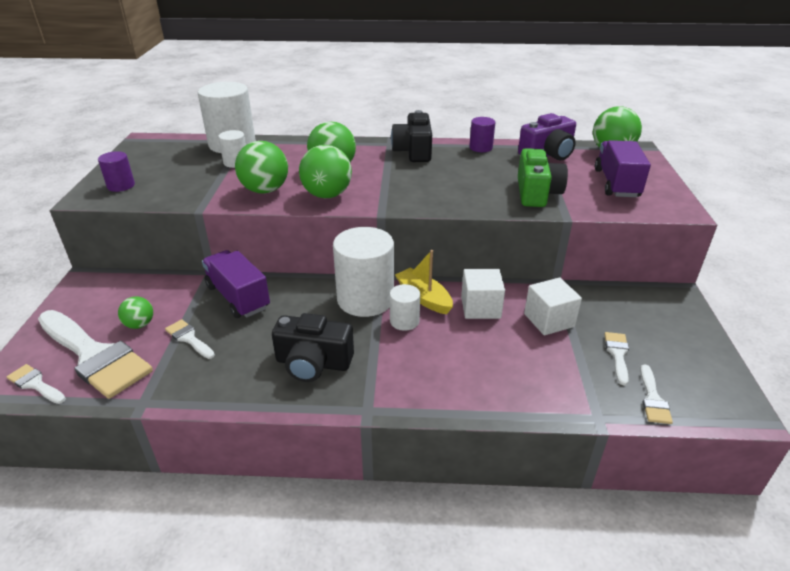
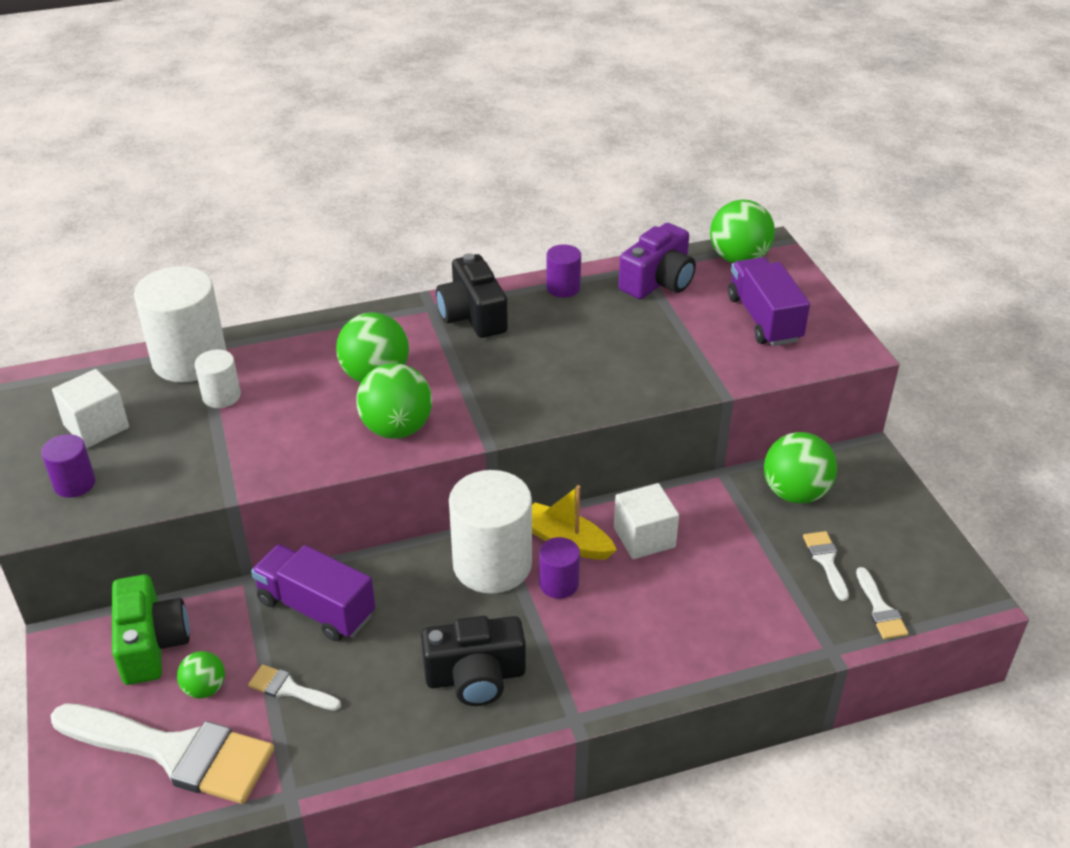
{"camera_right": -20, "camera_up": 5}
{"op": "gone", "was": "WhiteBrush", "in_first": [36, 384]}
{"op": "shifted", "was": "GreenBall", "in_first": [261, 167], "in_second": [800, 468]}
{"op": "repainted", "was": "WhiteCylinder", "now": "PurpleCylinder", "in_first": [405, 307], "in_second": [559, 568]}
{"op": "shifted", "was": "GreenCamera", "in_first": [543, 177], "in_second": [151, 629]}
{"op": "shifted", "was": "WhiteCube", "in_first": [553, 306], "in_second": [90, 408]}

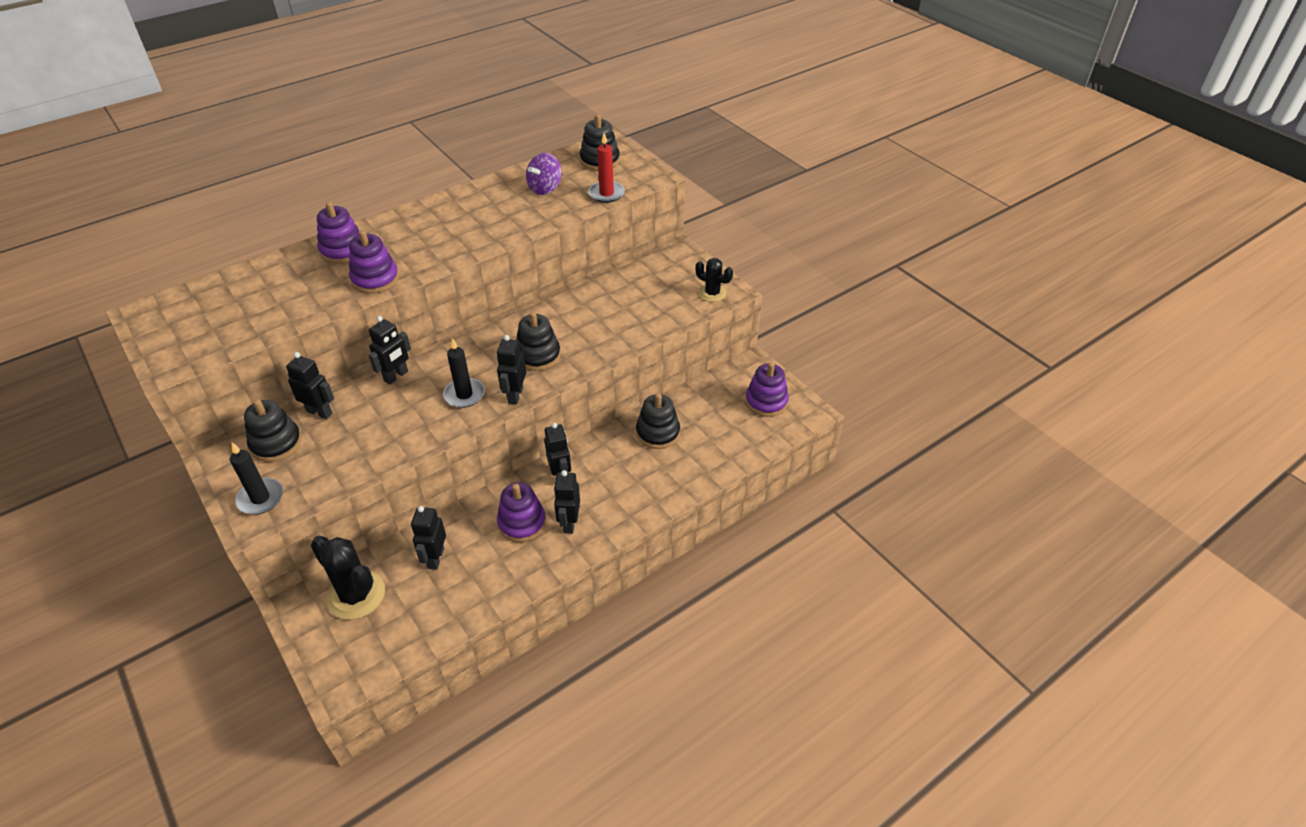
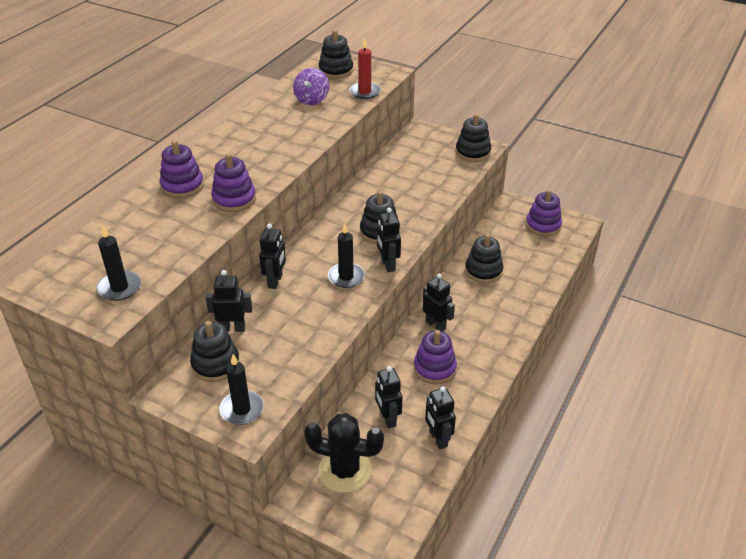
{"camera_right": -25, "camera_up": -5}
{"op": "shifted", "was": "BlackRobot", "in_first": [567, 502], "in_second": [440, 417]}
{"op": "swapped", "was": "BlackCactus", "now": "BlackStackingToy", "in_first": [714, 280], "in_second": [473, 138]}
{"op": "new", "now": "BlackCandle", "in_second": [119, 263]}

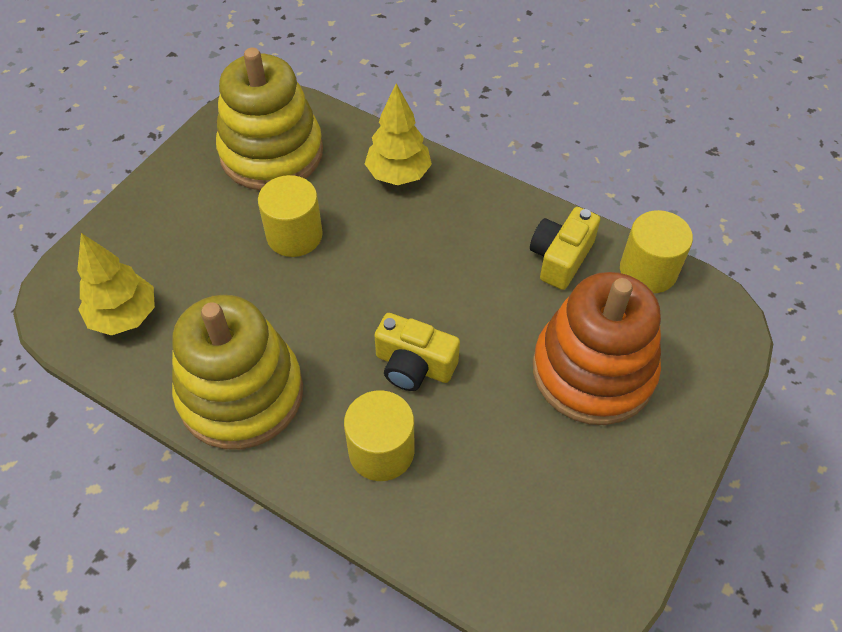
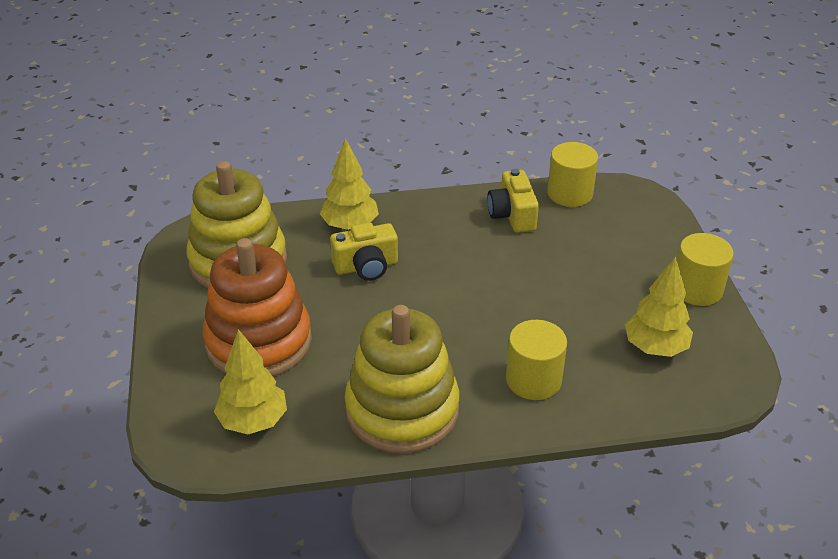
{"camera_right": -40, "camera_up": -15}
{"op": "shifted", "was": "YellowCylinder", "in_first": [290, 216], "in_second": [705, 269]}
{"op": "shifted", "was": "YellowCamera", "in_first": [417, 352], "in_second": [364, 252]}
{"op": "shifted", "was": "OrangeStackingToy", "in_first": [597, 348], "in_second": [257, 307]}
{"op": "new", "now": "YellowTree", "in_second": [659, 306]}

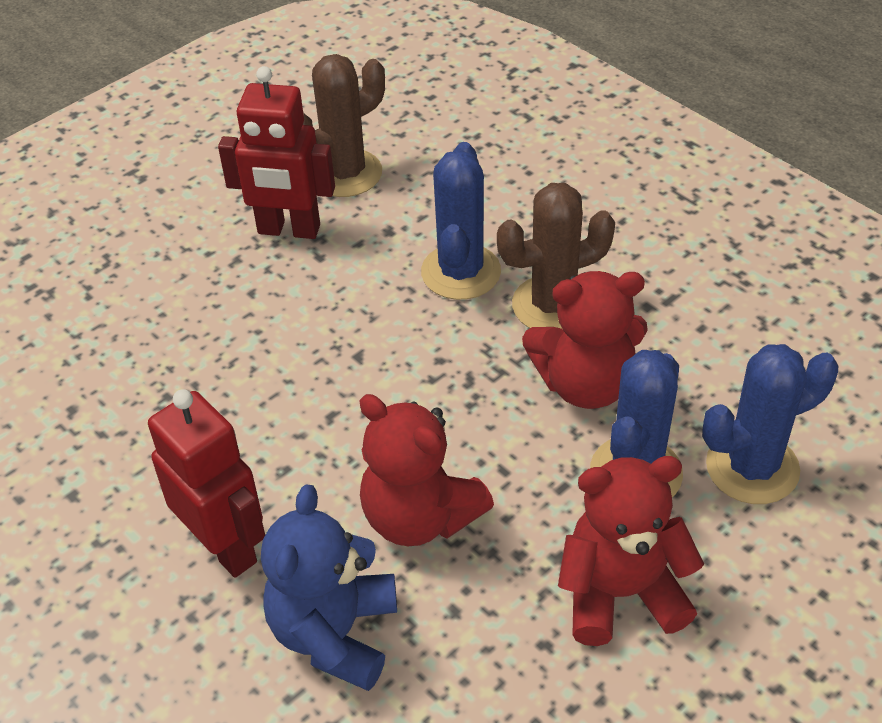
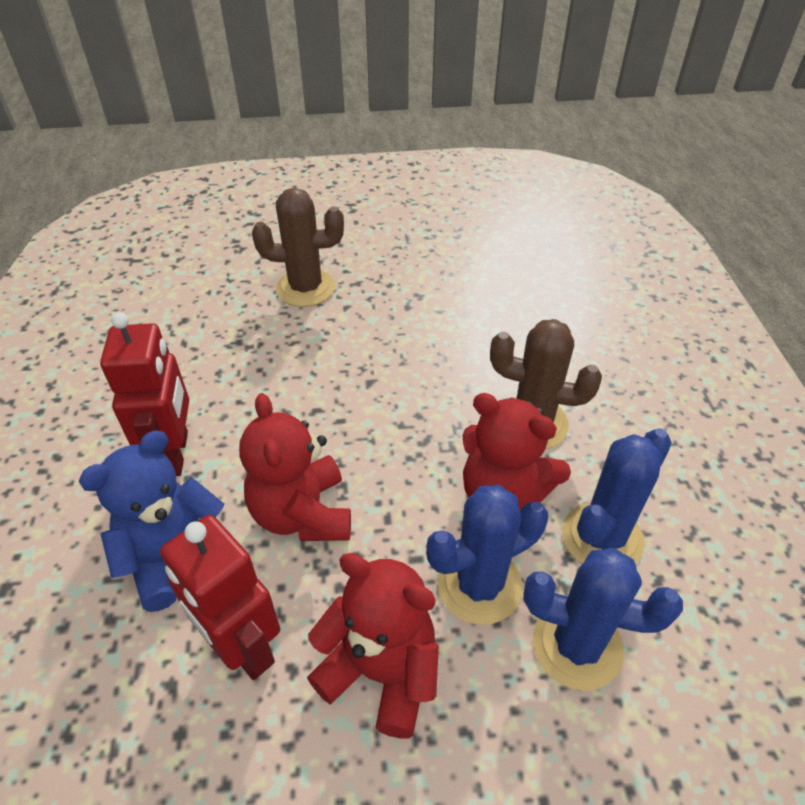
{"camera_right": 35, "camera_up": 0}
{"op": "shifted", "was": "RedRobot", "in_first": [276, 152], "in_second": [220, 597]}
{"op": "shifted", "was": "BrownCactus", "in_first": [344, 125], "in_second": [298, 247]}
{"op": "shifted", "was": "BlueCactus", "in_first": [461, 221], "in_second": [617, 496]}

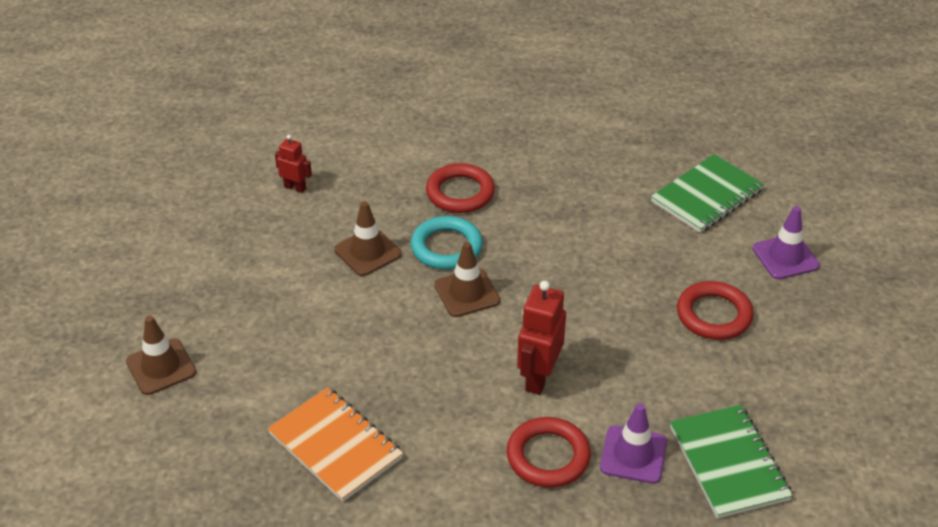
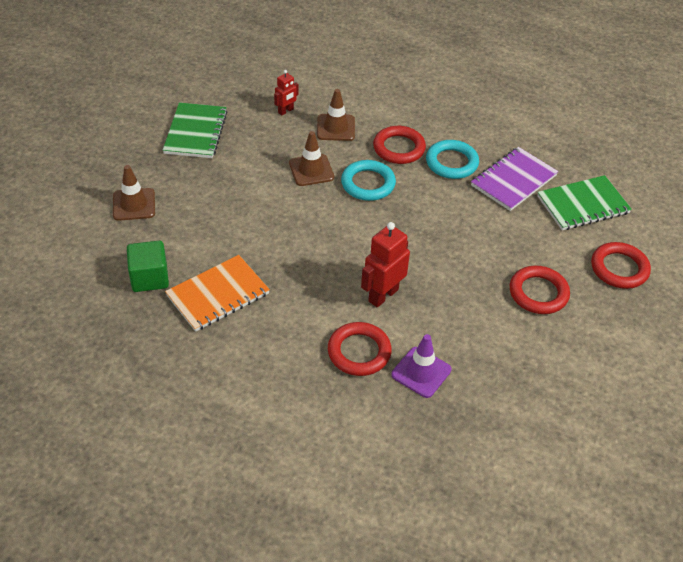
{"camera_right": 20, "camera_up": 5}
{"op": "rotated", "was": "OrangeNotebook", "in_first": [335, 444], "in_second": [217, 293], "clockwise": 75}
{"op": "rotated", "was": "RedRobot", "in_first": [293, 164], "in_second": [286, 92], "clockwise": 90}
{"op": "shifted", "was": "BrownTrafficCone", "in_first": [467, 279], "in_second": [336, 115]}
{"op": "shifted", "was": "GreenNotebook", "in_first": [731, 462], "in_second": [195, 130]}
{"op": "swapped", "was": "PurpleTrafficCone", "now": "RedRing", "in_first": [786, 242], "in_second": [621, 265]}
{"op": "new", "now": "GreenCube", "in_second": [148, 266]}
{"op": "new", "now": "TurquoiseRing", "in_second": [452, 159]}
{"op": "new", "now": "PurpleNotebook", "in_second": [514, 179]}

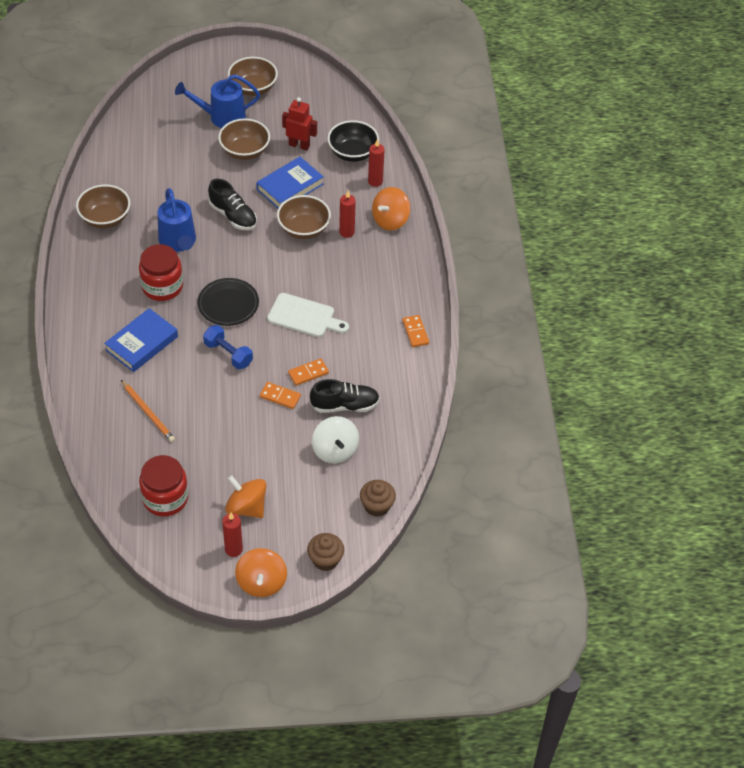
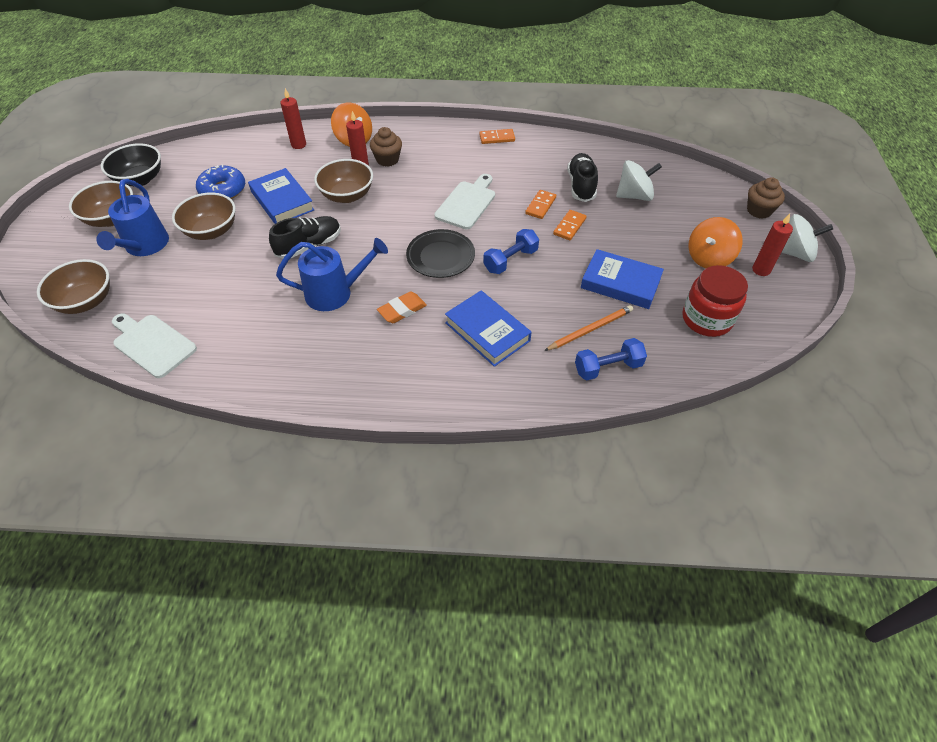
{"camera_right": -80, "camera_up": 0}
{"op": "shifted", "was": "BrownBowl", "in_first": [103, 206], "in_second": [73, 286]}
{"op": "swapped", "was": "RedJar", "now": "OrangeEraser", "in_first": [161, 272], "in_second": [402, 307]}
{"op": "repainted", "was": "OrangeSpinningTop", "now": "WhiteSpinningTop", "in_first": [261, 572], "in_second": [807, 238]}
{"op": "swapped", "was": "RedRobot", "now": "BlueDonut", "in_first": [299, 124], "in_second": [220, 181]}
{"op": "rotated", "was": "OrangeDomino", "in_first": [308, 372], "in_second": [540, 204], "clockwise": 45}
{"op": "shifted", "was": "BlackBowl", "in_first": [353, 141], "in_second": [131, 165]}
{"op": "shifted", "was": "BrownCupcake", "in_first": [378, 498], "in_second": [386, 147]}
{"op": "new", "now": "WhiteCuttingBoard", "in_second": [154, 346]}
{"op": "new", "now": "BlueDumbbell", "in_second": [611, 359]}
{"op": "new", "now": "BlueBook", "in_second": [622, 279]}

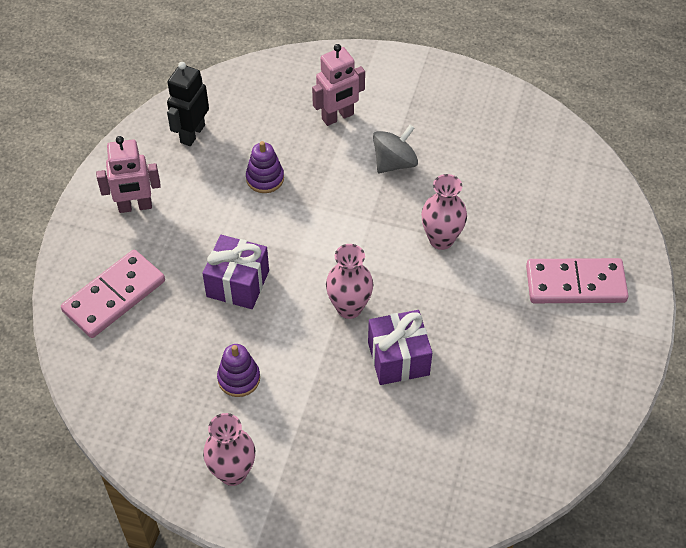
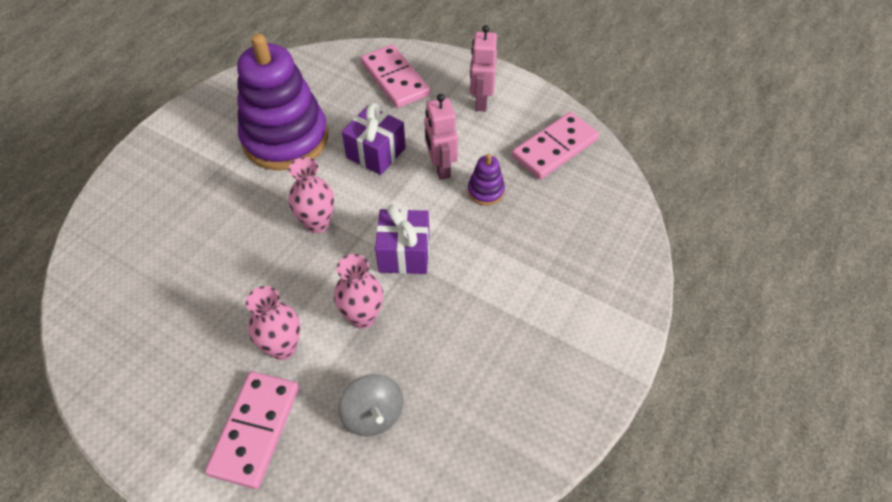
{"camera_right": 105, "camera_up": 0}
{"op": "swapped", "was": "BlackRobot", "now": "PinkDomino", "in_first": [188, 104], "in_second": [555, 146]}
{"op": "shifted", "was": "PinkVase", "in_first": [229, 449], "in_second": [273, 323]}
{"op": "scaled", "was": "PurpleStackingToy", "in_first": [238, 370], "in_second": [282, 102], "ratio": 2.47}
{"op": "shifted", "was": "PinkRobot", "in_first": [338, 85], "in_second": [441, 137]}
{"op": "shifted", "was": "PurpleGift", "in_first": [400, 347], "in_second": [402, 239]}
{"op": "shifted", "was": "GreySpinningTop", "in_first": [395, 149], "in_second": [371, 405]}

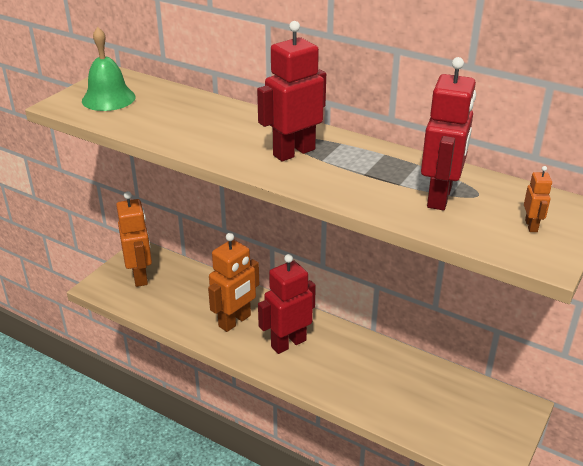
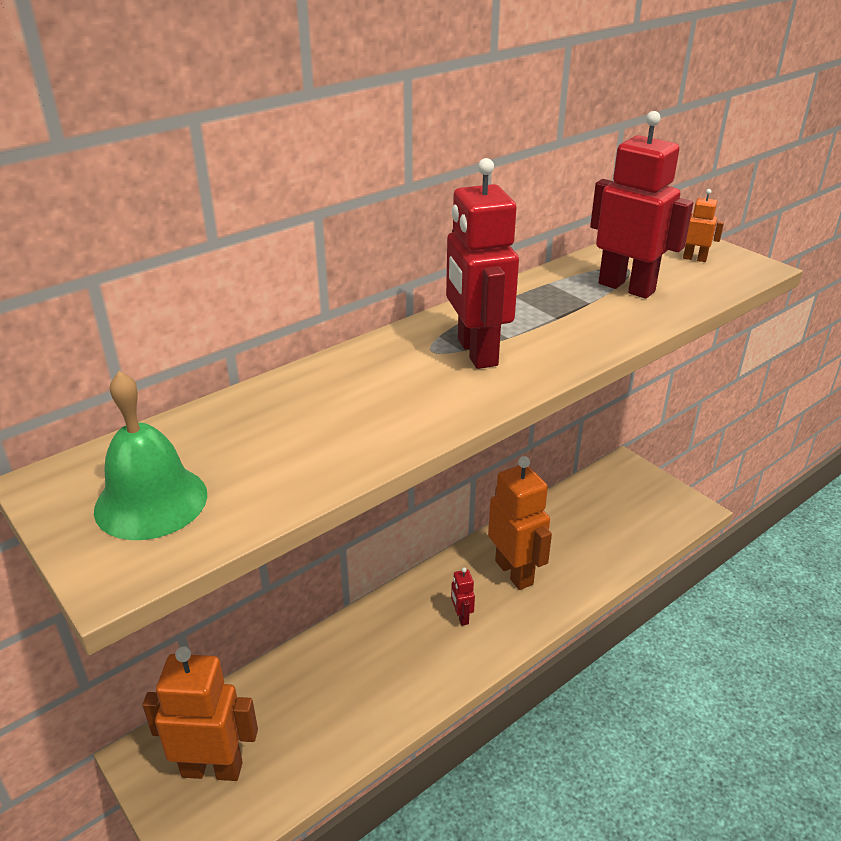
{"camera_right": -70, "camera_up": 0}
{"op": "shifted", "was": "OrangeRobot", "in_first": [233, 282], "in_second": [520, 523]}
{"op": "scaled", "was": "RedRobot", "in_first": [287, 304], "in_second": [463, 596], "ratio": 0.44}

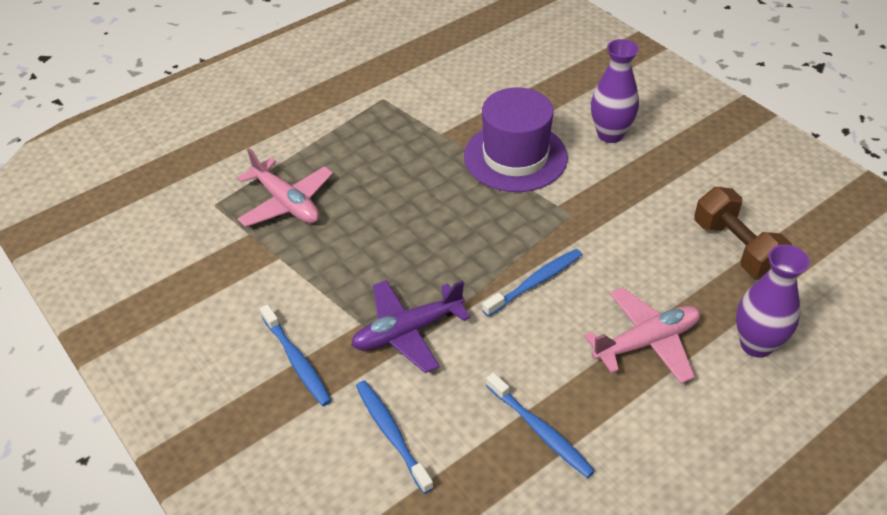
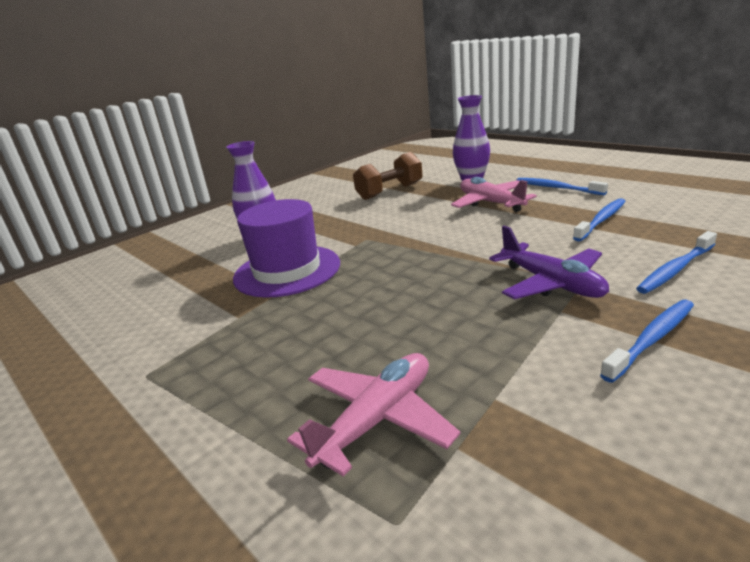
{"camera_right": -95, "camera_up": -20}
{"op": "shifted", "was": "BlueToothbrush", "in_first": [532, 283], "in_second": [562, 186]}

